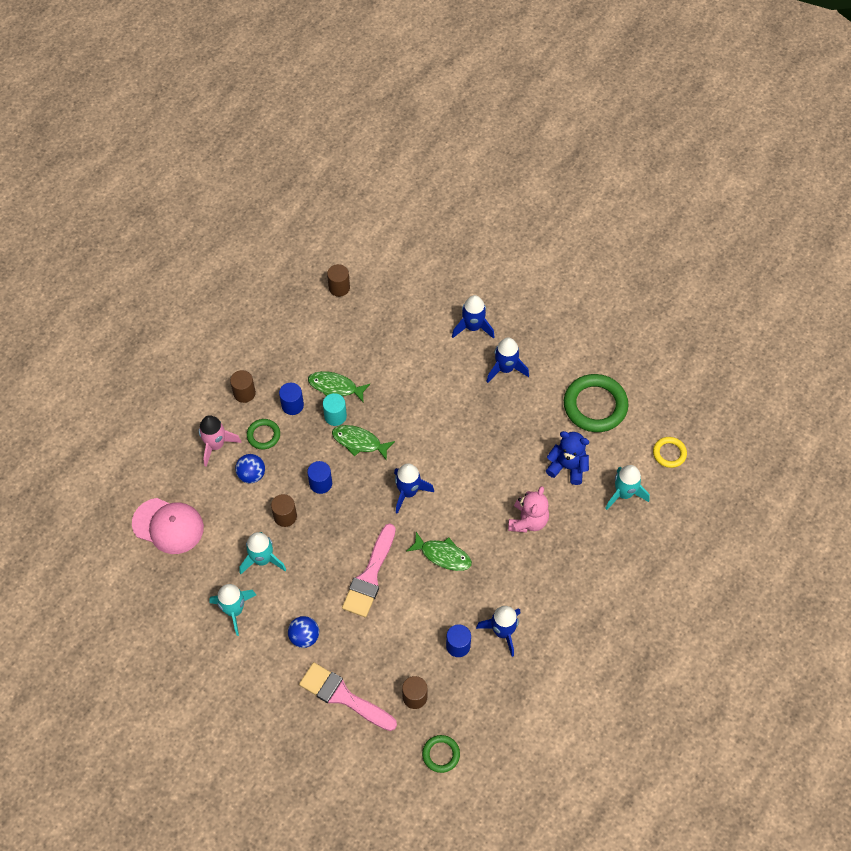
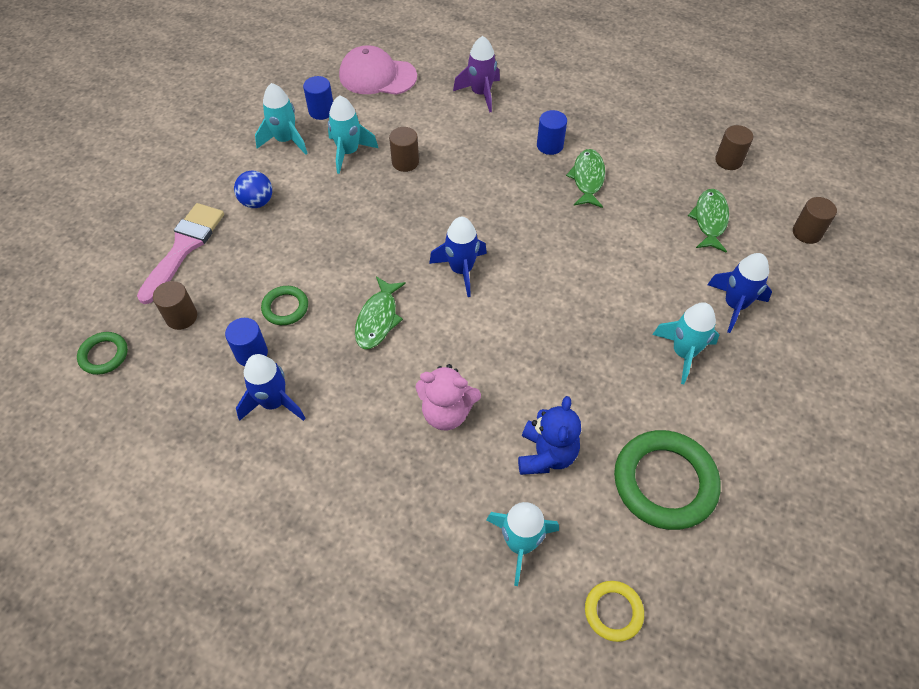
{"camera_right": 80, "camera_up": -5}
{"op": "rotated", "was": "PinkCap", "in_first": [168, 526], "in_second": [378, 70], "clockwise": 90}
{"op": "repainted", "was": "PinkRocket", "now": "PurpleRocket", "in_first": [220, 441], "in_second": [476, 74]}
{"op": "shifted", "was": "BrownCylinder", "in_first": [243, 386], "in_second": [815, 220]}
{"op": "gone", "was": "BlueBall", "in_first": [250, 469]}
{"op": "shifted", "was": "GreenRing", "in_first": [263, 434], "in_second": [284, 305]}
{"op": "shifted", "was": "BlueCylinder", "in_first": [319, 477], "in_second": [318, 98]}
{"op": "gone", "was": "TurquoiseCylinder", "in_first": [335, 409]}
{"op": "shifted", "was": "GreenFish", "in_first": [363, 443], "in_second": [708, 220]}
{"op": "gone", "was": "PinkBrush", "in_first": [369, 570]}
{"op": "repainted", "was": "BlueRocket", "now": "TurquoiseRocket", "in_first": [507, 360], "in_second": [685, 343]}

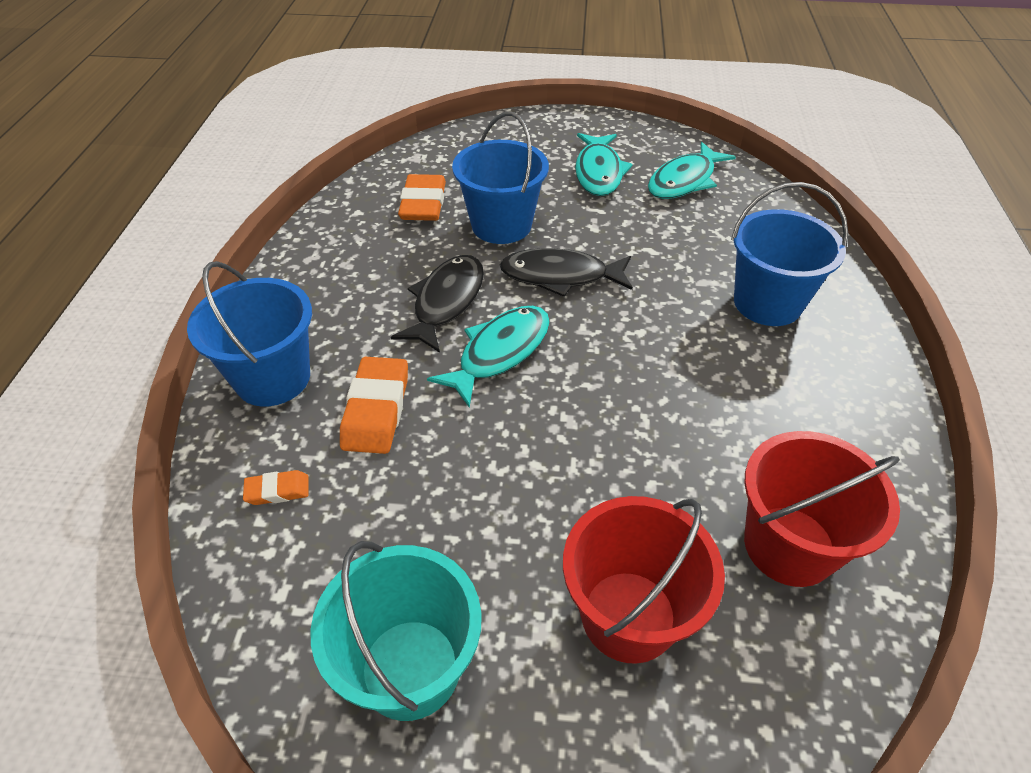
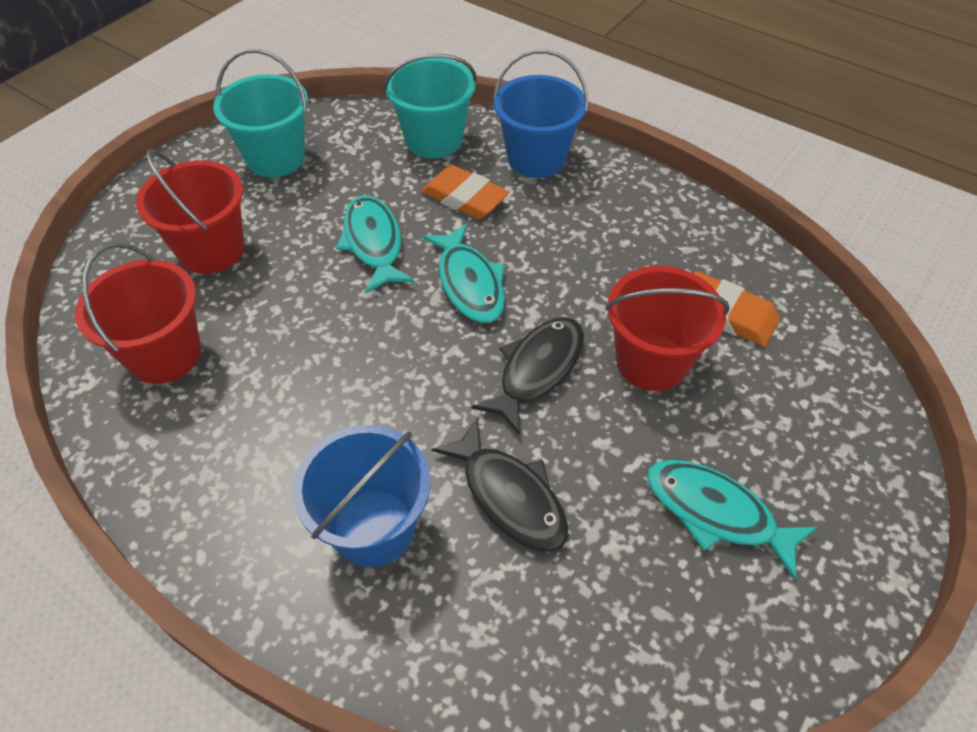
{"camera_right": 120, "camera_up": 5}
{"op": "swapped", "was": "OrangeEraser", "now": "TurquoiseBucket", "in_first": [276, 487], "in_second": [430, 106]}
{"op": "shifted", "was": "BlackFish", "in_first": [437, 304], "in_second": [499, 485]}
{"op": "repainted", "was": "BlueBucket", "now": "RedBucket", "in_first": [500, 178], "in_second": [667, 328]}
{"op": "shifted", "was": "TurquoiseFish", "in_first": [692, 170], "in_second": [375, 245]}

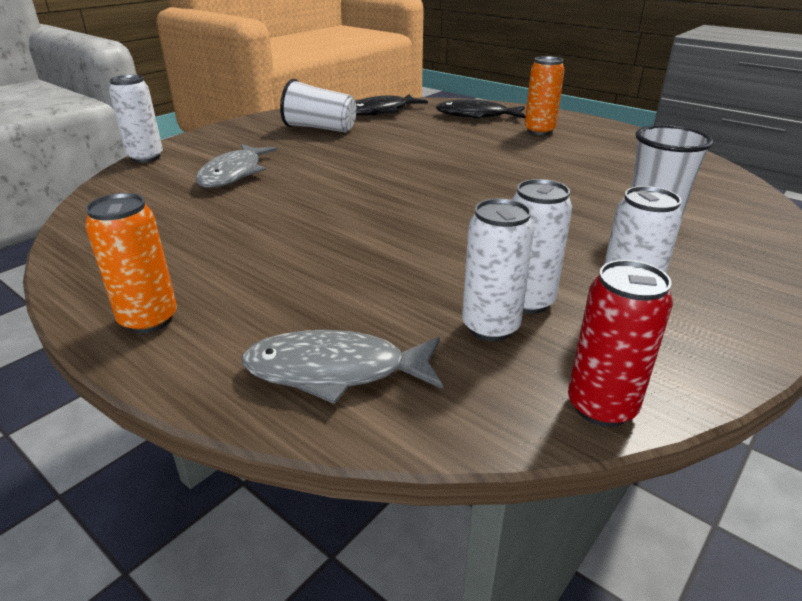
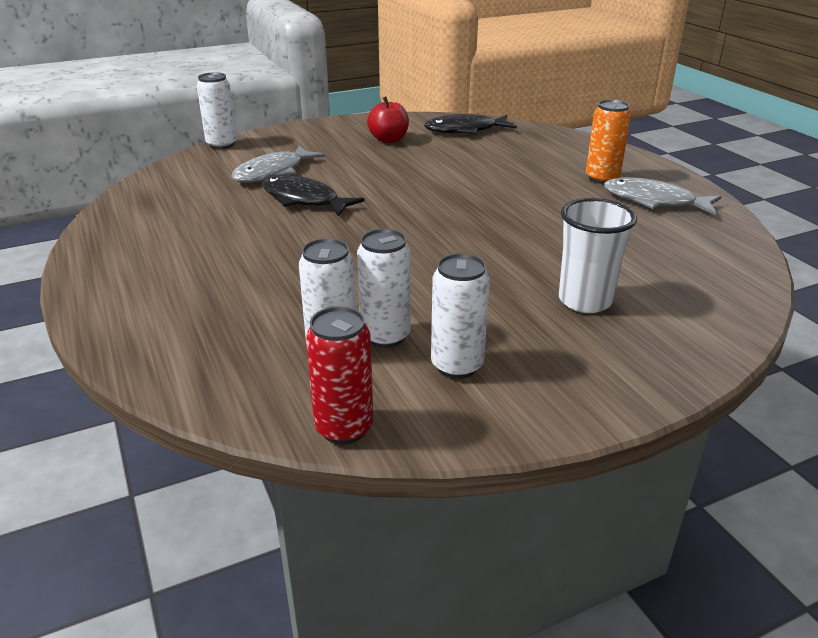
{"camera_right": 25, "camera_up": 0}
{"op": "gone", "was": "OrangeCan", "in_first": [131, 263]}
{"op": "shifted", "was": "GreyFish", "in_first": [342, 367], "in_second": [663, 196]}
{"op": "swapped", "was": "WhiteCup", "now": "RedApple", "in_first": [318, 105], "in_second": [388, 119]}
{"op": "shifted", "was": "BlackFish", "in_first": [480, 109], "in_second": [313, 195]}

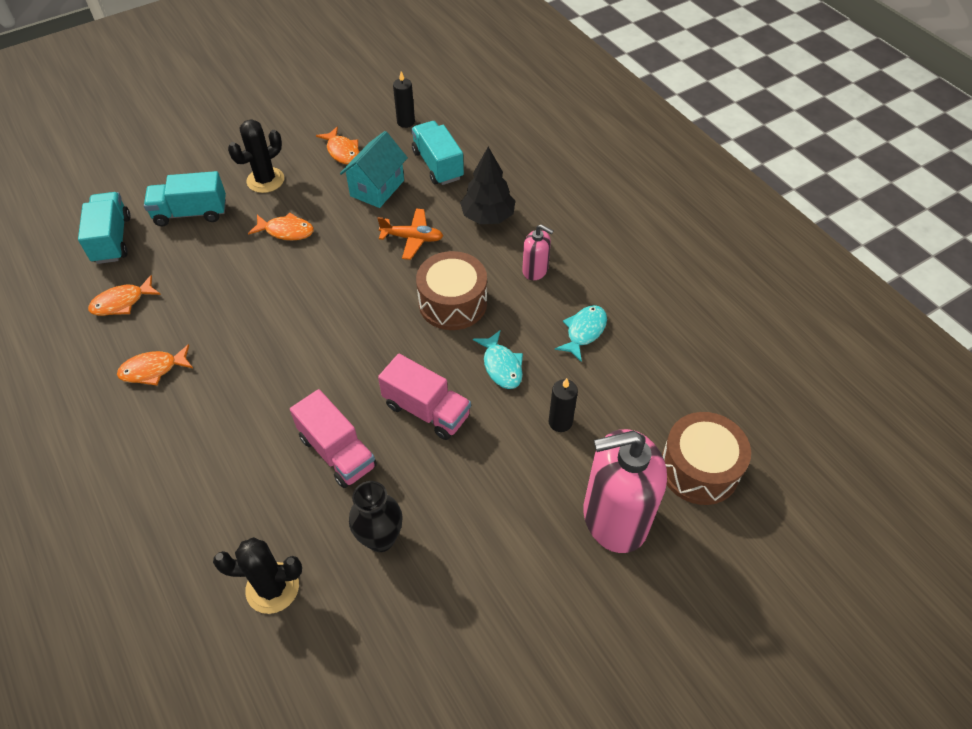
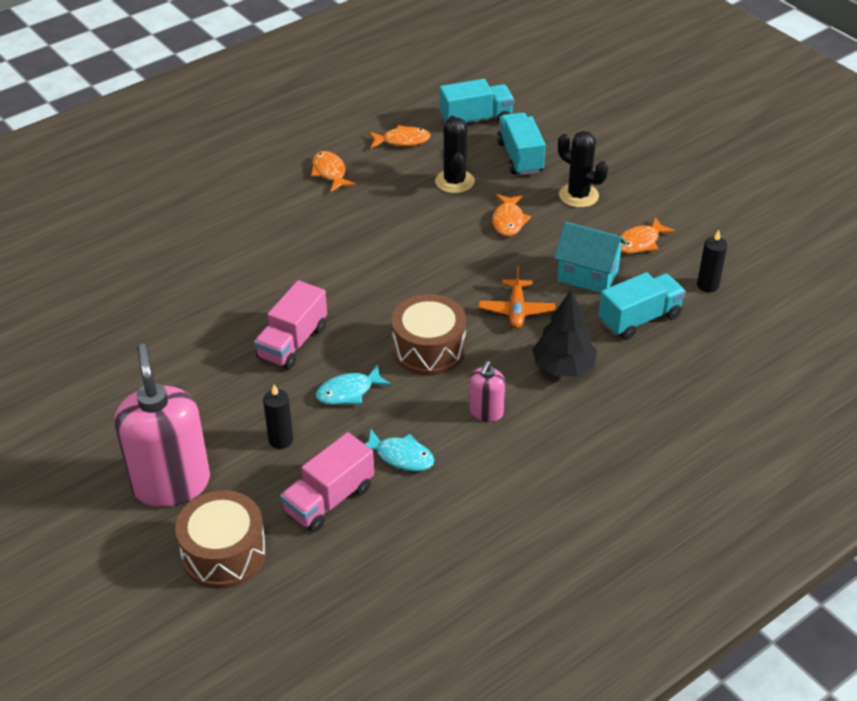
{"camera_right": 85, "camera_up": -10}
{"op": "rotated", "was": "OrangeFish", "in_first": [124, 295], "in_second": [400, 136], "clockwise": 120}
{"op": "shifted", "was": "BlackCactus", "in_first": [257, 575], "in_second": [454, 154]}
{"op": "shifted", "was": "PinkTruck", "in_first": [333, 438], "in_second": [327, 482]}
{"op": "gone", "was": "BlackVase", "in_first": [376, 516]}

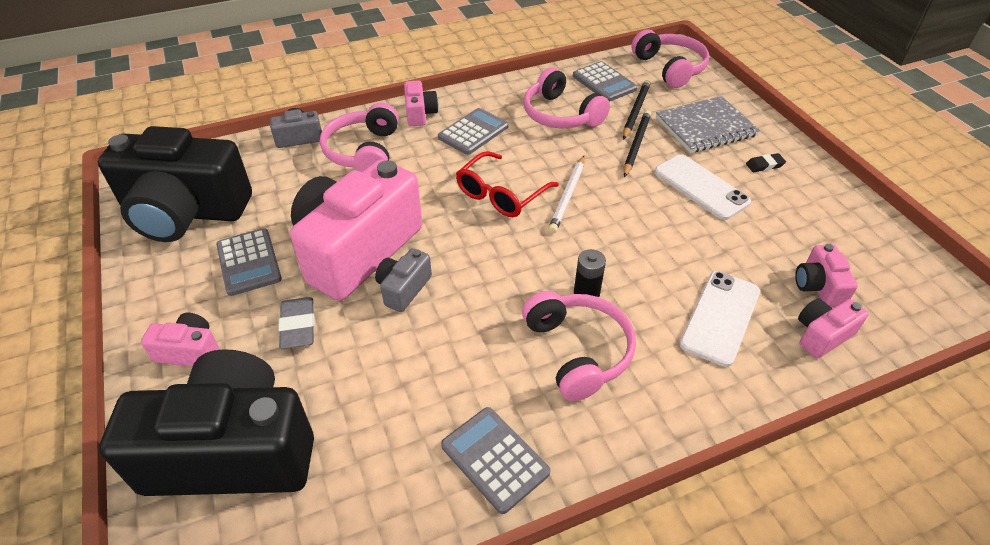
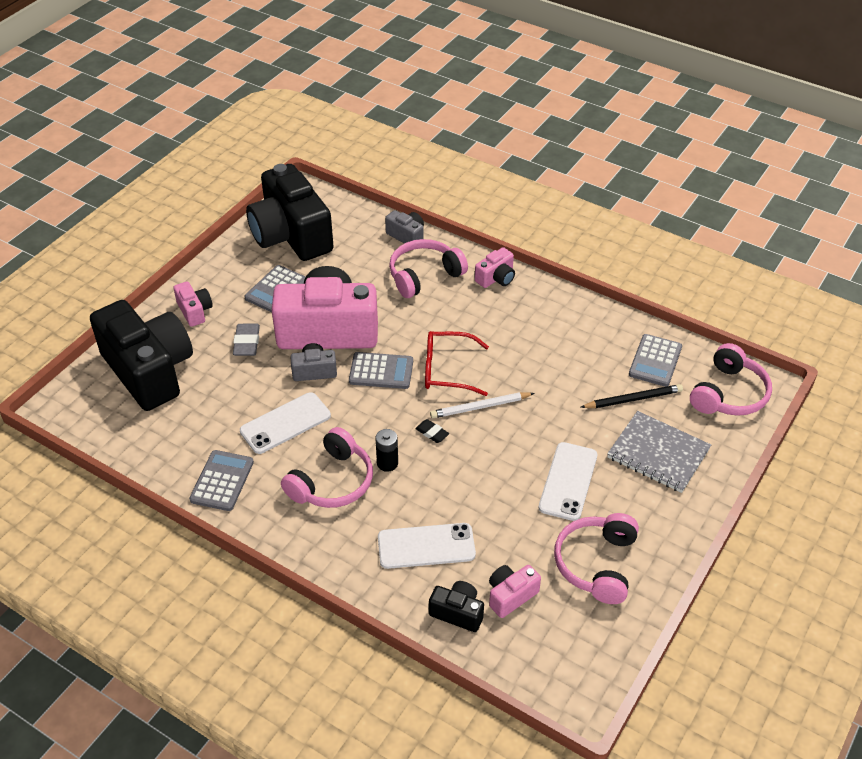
{"camera_right": 55, "camera_up": 0}
{"op": "rotated", "was": "GreyEraser", "in_first": [296, 323], "in_second": [246, 339], "clockwise": -45}
{"op": "shifted", "was": "GreyCalculator", "in_first": [473, 131], "in_second": [381, 370]}
{"op": "shifted", "was": "PinkHeadphones", "in_first": [566, 98], "in_second": [596, 558]}
{"op": "gone", "was": "BlackPencil", "in_first": [637, 143]}
{"op": "shifted", "was": "BlackEraser", "in_first": [766, 162], "in_second": [432, 431]}
{"op": "repainted", "was": "PinkCamera", "now": "BlackCamera", "in_first": [833, 328], "in_second": [456, 606]}
{"op": "new", "now": "WhitePhone", "in_second": [285, 423]}

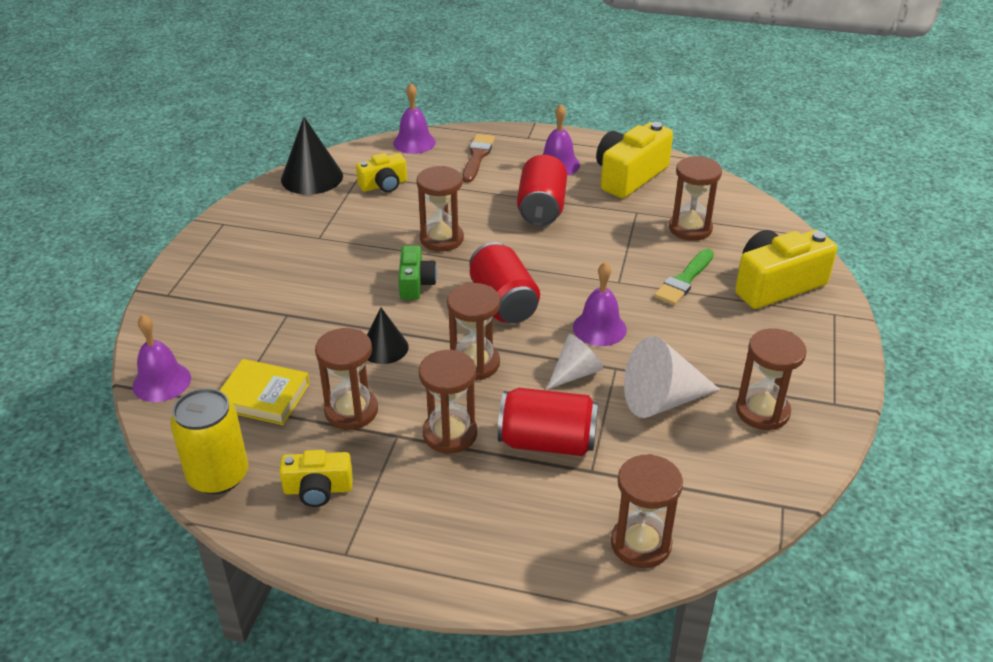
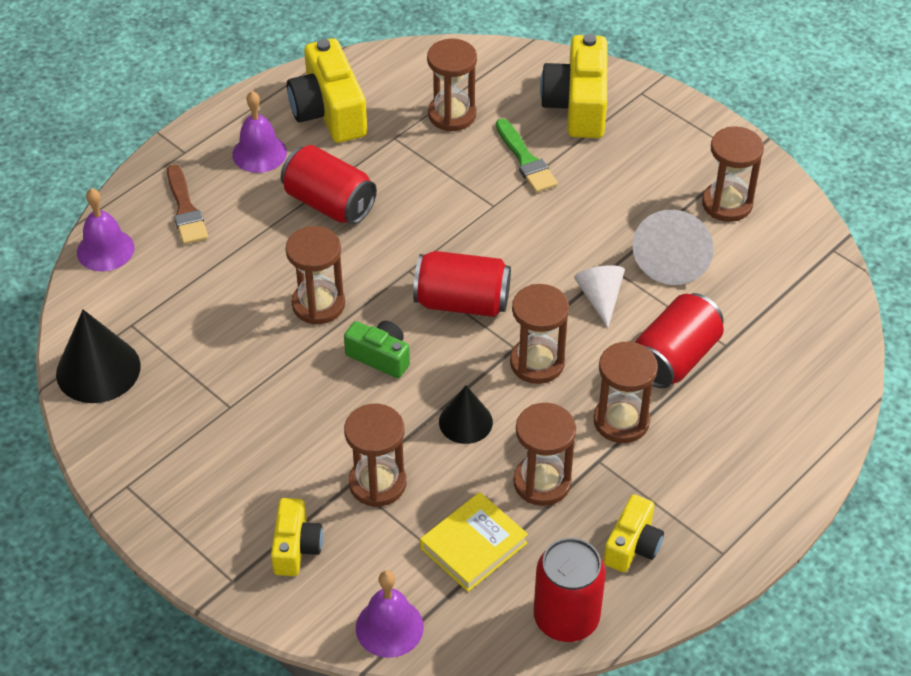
{"camera_right": -60, "camera_up": 10}
{"op": "repainted", "was": "YellowCan", "now": "RedCan", "in_first": [209, 441], "in_second": [570, 590]}
{"op": "shifted", "was": "YellowCamera", "in_first": [381, 173], "in_second": [297, 537]}
{"op": "rotated", "was": "BrownBrush", "in_first": [478, 158], "in_second": [187, 204], "clockwise": -150}
{"op": "gone", "was": "PurpleBell", "in_first": [600, 304]}
{"op": "shifted", "was": "BrownHourglass", "in_first": [647, 511], "in_second": [375, 455]}

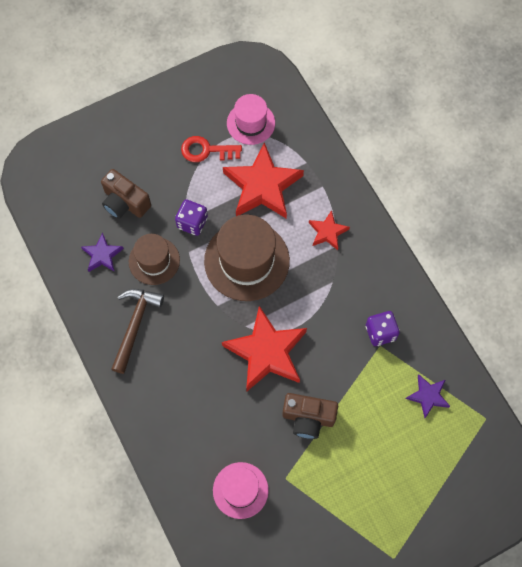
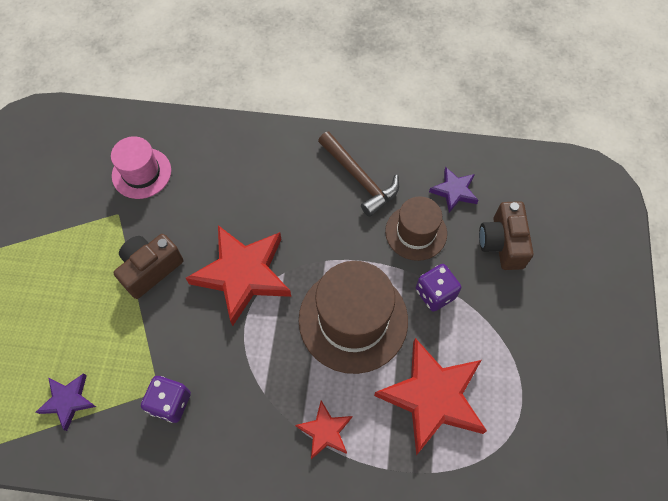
{"camera_right": 125, "camera_up": -5}
{"op": "rotated", "was": "BrownCamera", "in_first": [126, 194], "in_second": [506, 235], "clockwise": -75}
{"op": "gone", "was": "RedKey", "in_first": [211, 149]}
{"op": "gone", "was": "PinkHat", "in_first": [251, 119]}

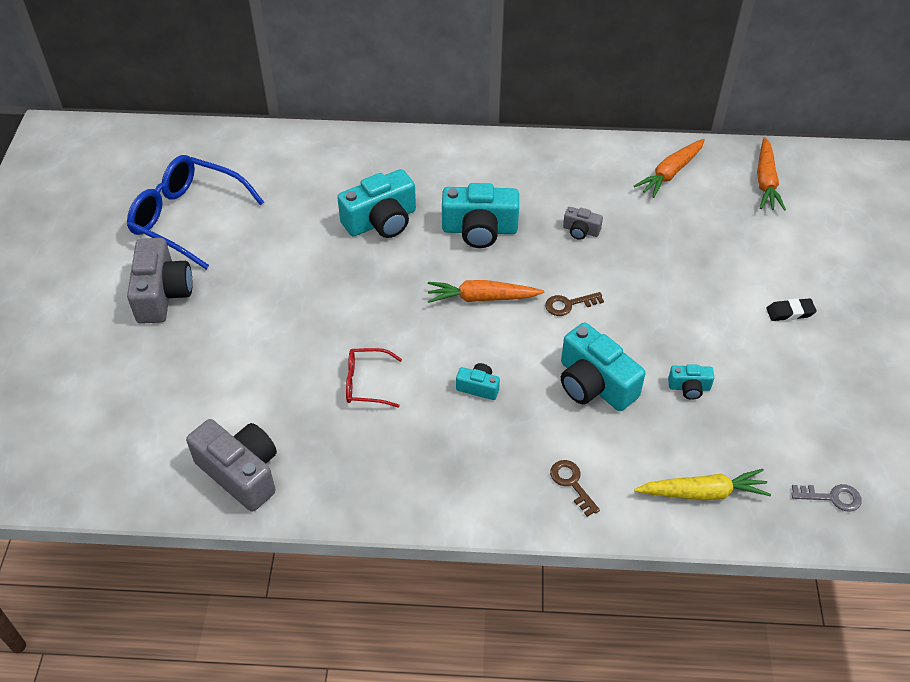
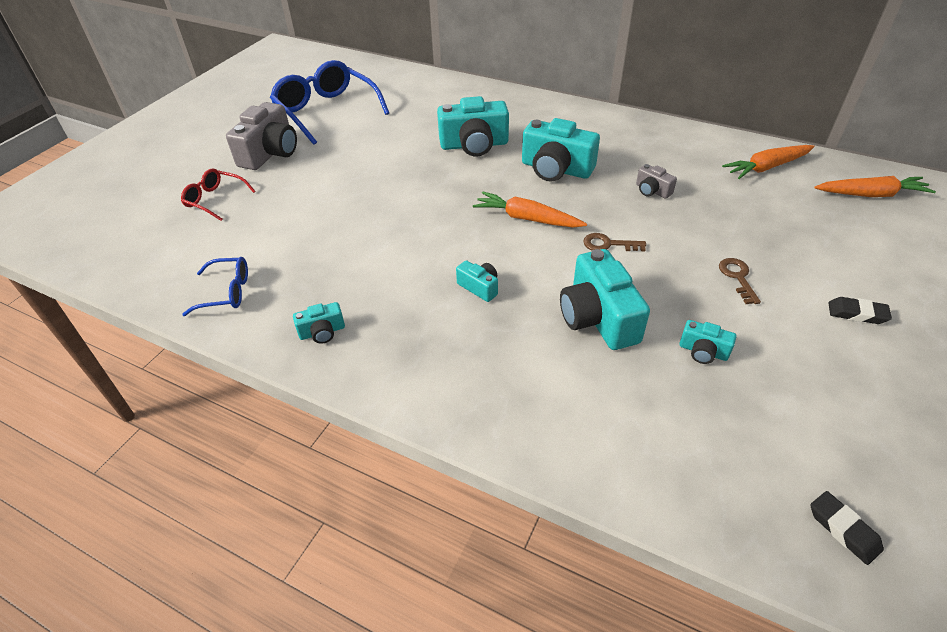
{"camera_right": 25, "camera_up": -5}
{"op": "swapped", "was": "GreyCamera", "now": "BlueGlasses", "in_first": [231, 465], "in_second": [215, 286]}
{"op": "shifted", "was": "RedGlasses", "in_first": [374, 378], "in_second": [218, 194]}
{"op": "shifted", "was": "BrownKey", "in_first": [575, 488], "in_second": [740, 281]}
{"op": "gone", "was": "YellowCarrot", "in_first": [702, 484]}
{"op": "rotated", "was": "OrangeCarrot", "in_first": [771, 174], "in_second": [875, 186], "clockwise": -120}
{"op": "swapped", "was": "GreyKey", "now": "BlackEraser", "in_first": [827, 498], "in_second": [847, 528]}
{"op": "new", "now": "TurquoiseCamera", "in_second": [319, 323]}

